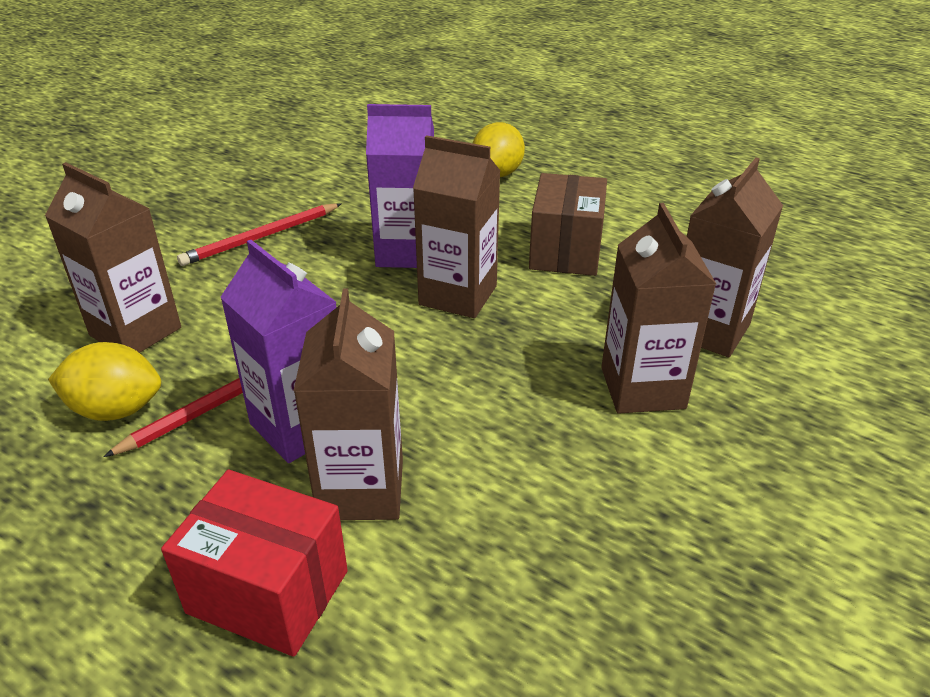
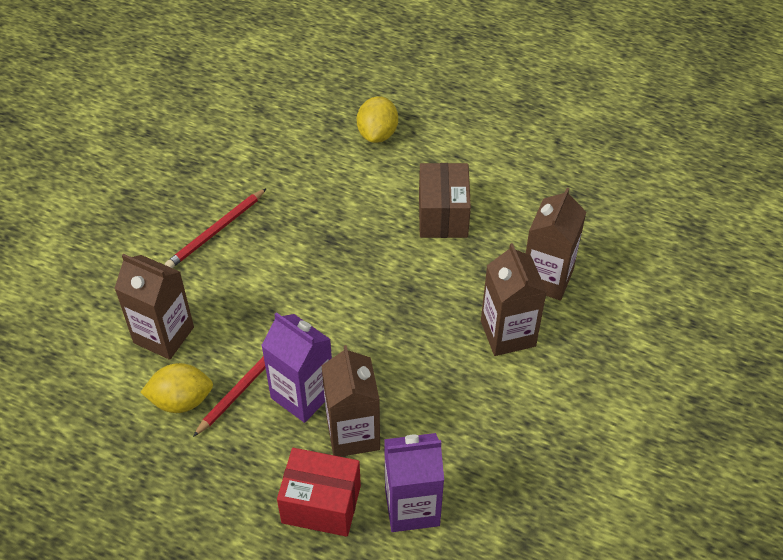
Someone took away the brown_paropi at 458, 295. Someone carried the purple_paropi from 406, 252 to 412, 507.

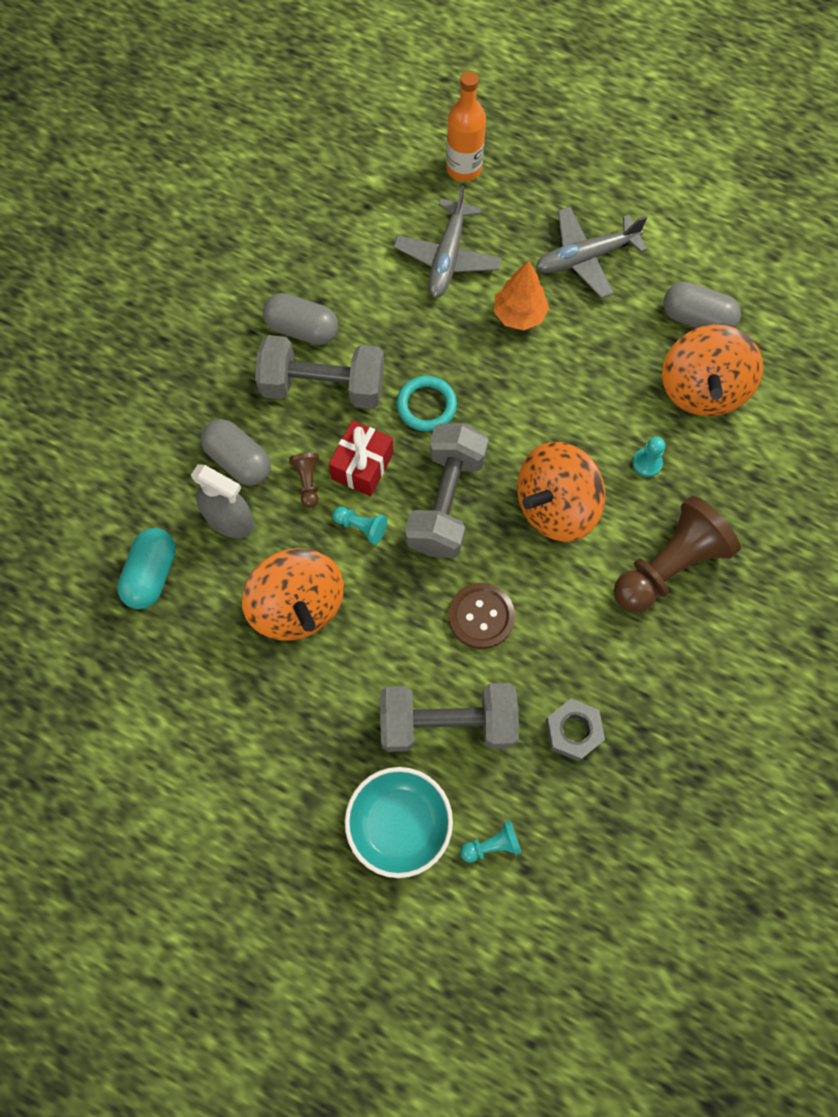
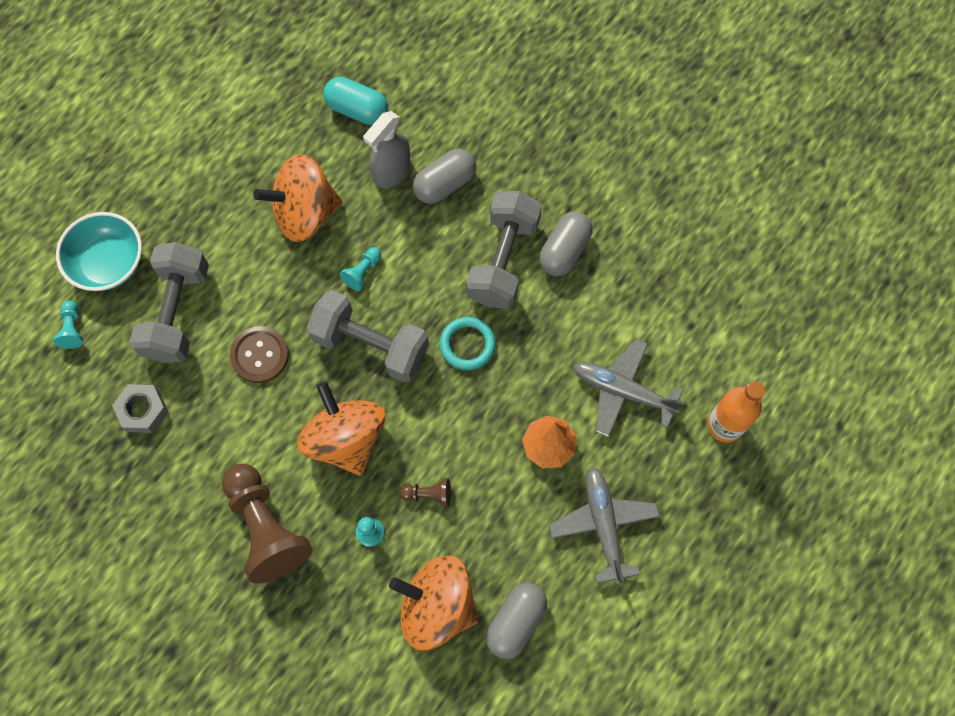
Someone took away the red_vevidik at 362, 466. Someone carried the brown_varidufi from 307, 482 to 428, 494.

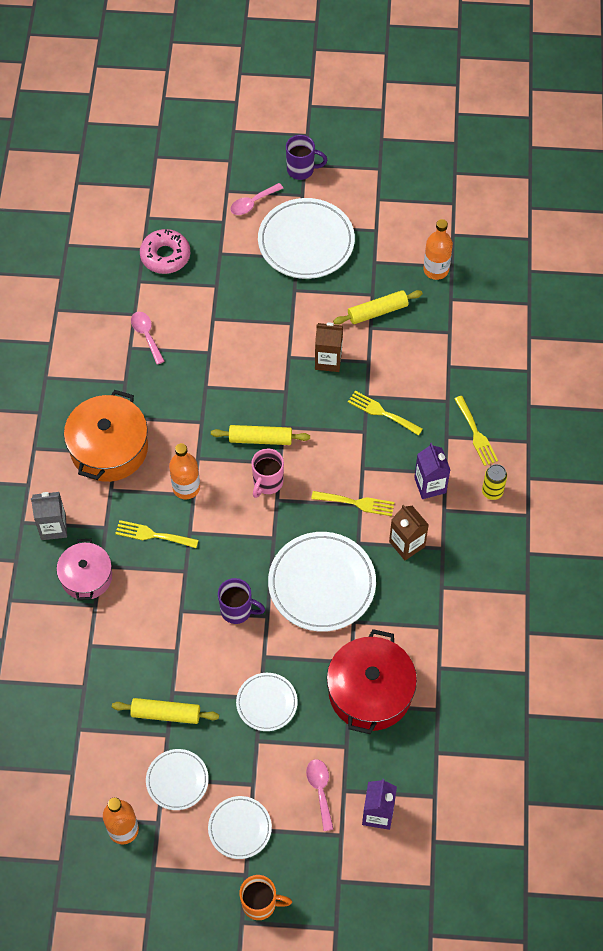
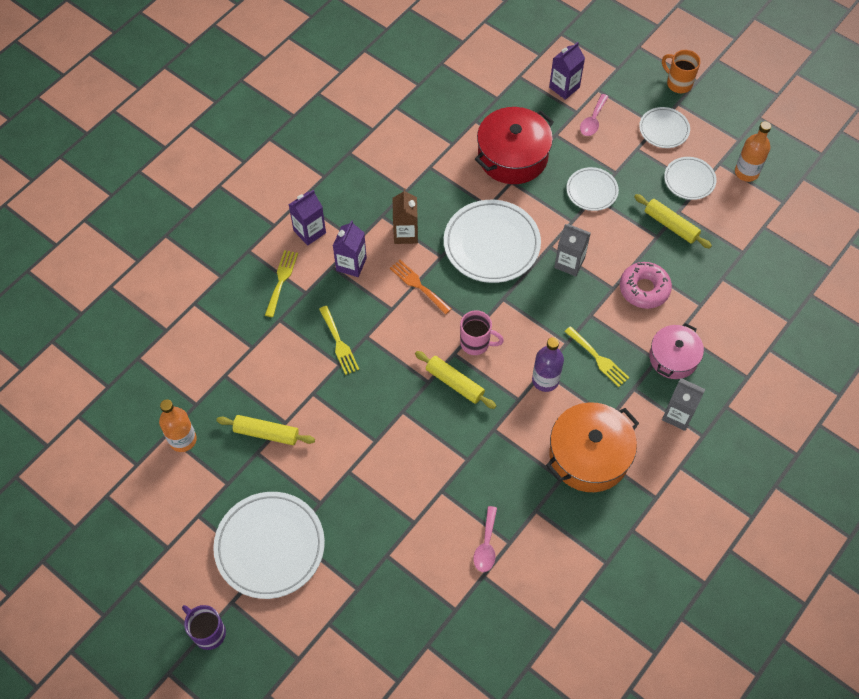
Someone took away the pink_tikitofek at 252, 203. Someone took away the brown_paropi at 328, 360. Someone carried the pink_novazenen from 165, 256 to 644, 289. Someone swapped the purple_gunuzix at 237, 610 for the grey_paropi at 569, 263. Someone swapped the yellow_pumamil at 492, 491 for the purple_paropi at 309, 232. Someone repainted the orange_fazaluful at 186, 488, which became the purple_fazaluful at 545, 380. Someone repainted the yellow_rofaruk at 357, 503, which became the orange_rofaruk at 418, 285. Someone rotated the pink_gunuzix at 267, 483 by 45 degrees clockwise.

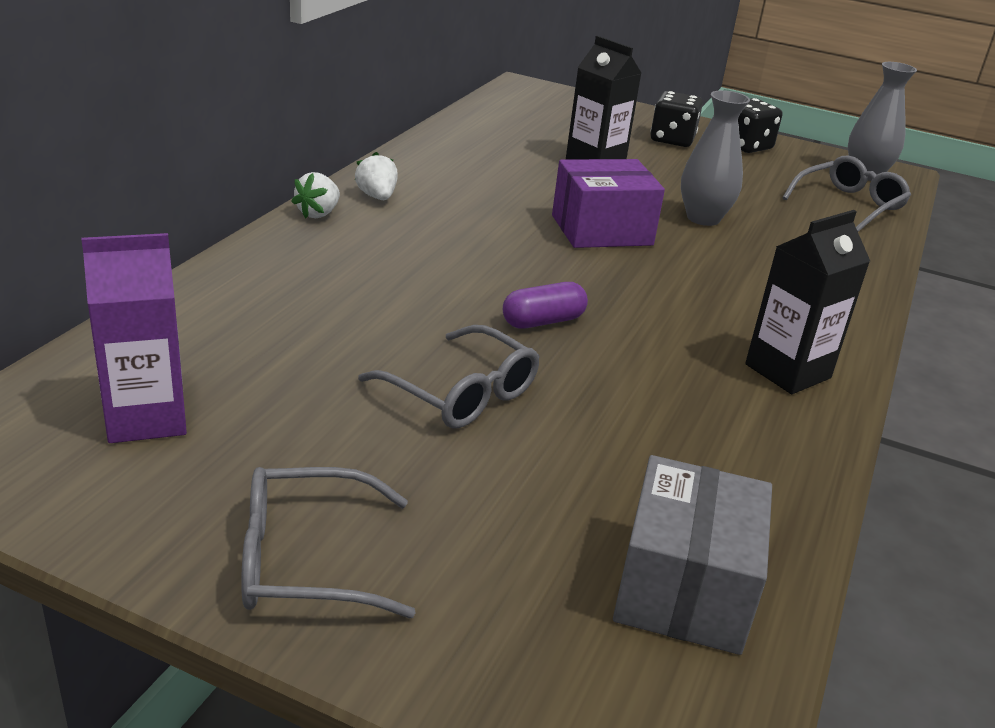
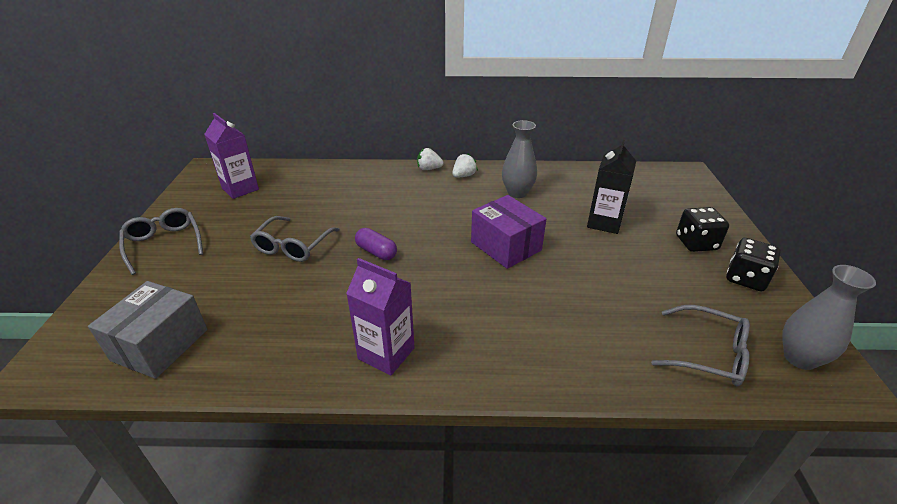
Someone carried the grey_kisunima from 703, 218 to 517, 193. Someone repainted the black_paropi at 787, 371, which became the purple_paropi at 386, 353. Someone rotated the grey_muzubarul at 683, 588 by 60 degrees counterclockwise.

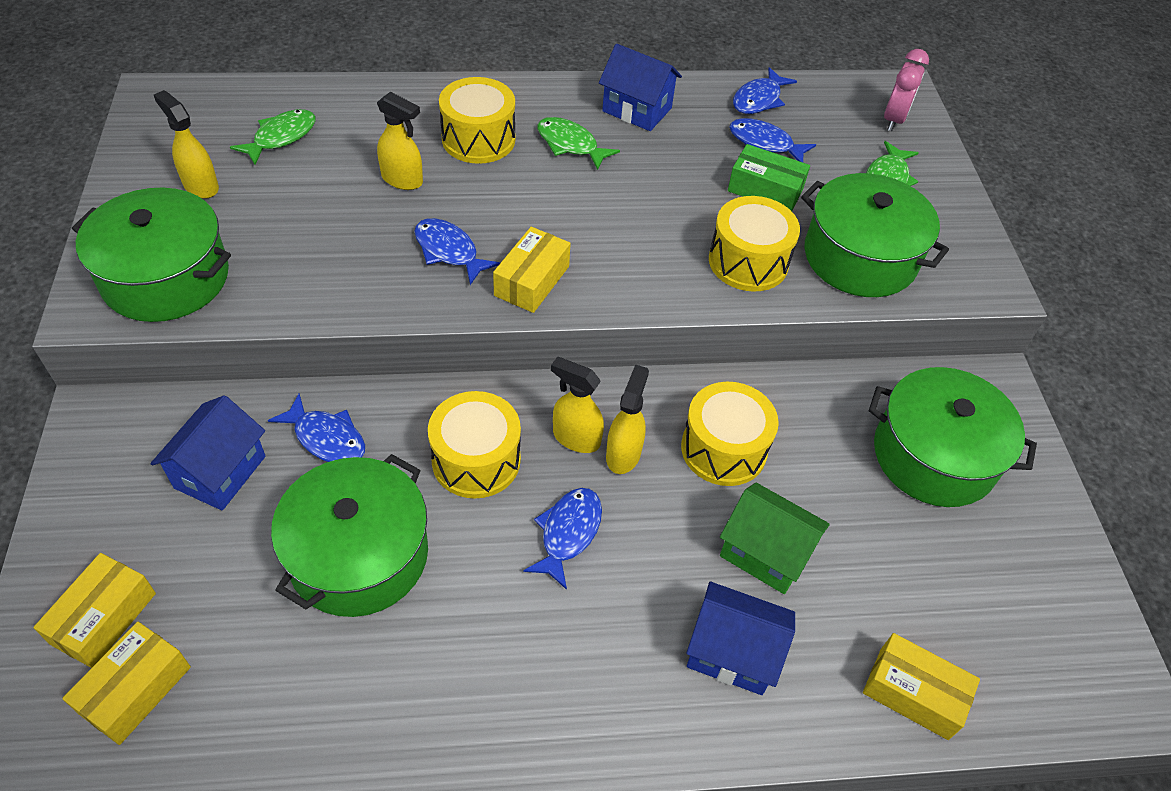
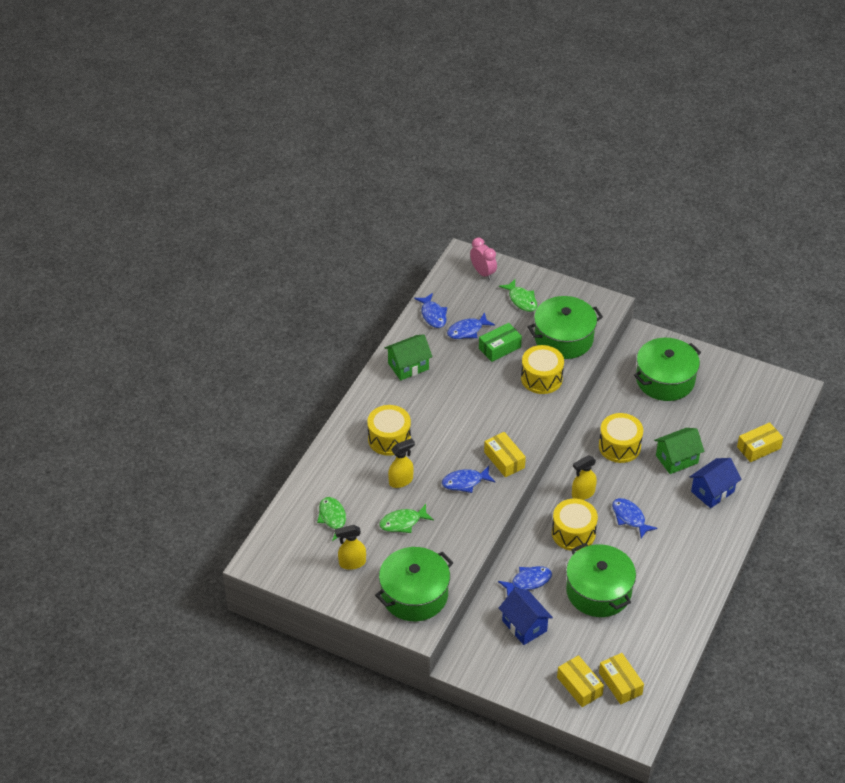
Someone took away the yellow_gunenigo at 623, 454. Someone carried the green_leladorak from 570, 144 to 403, 522. Someone repainted the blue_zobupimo at 637, 110, which became the green_zobupimo at 408, 366.

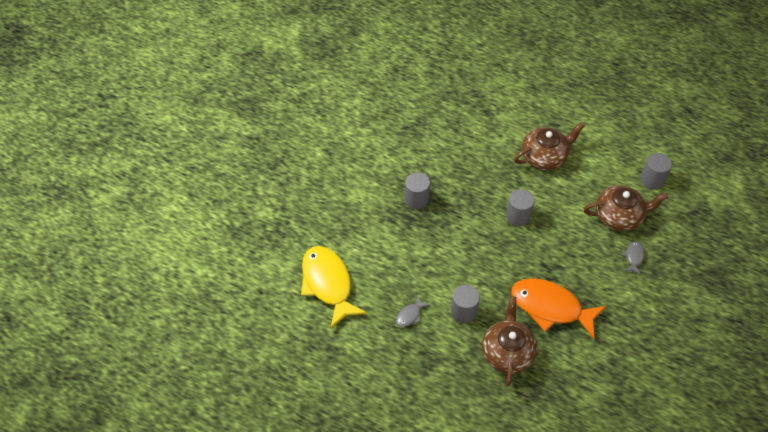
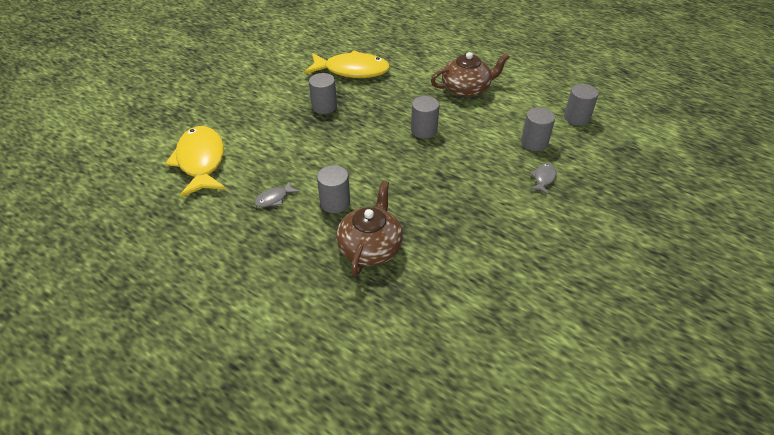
Someone took away the orange_leladorak at 551, 307. Someone put down the yellow_leladorak at 352, 71. Someone swapped the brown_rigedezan at 619, 216 for the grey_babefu at 534, 142.

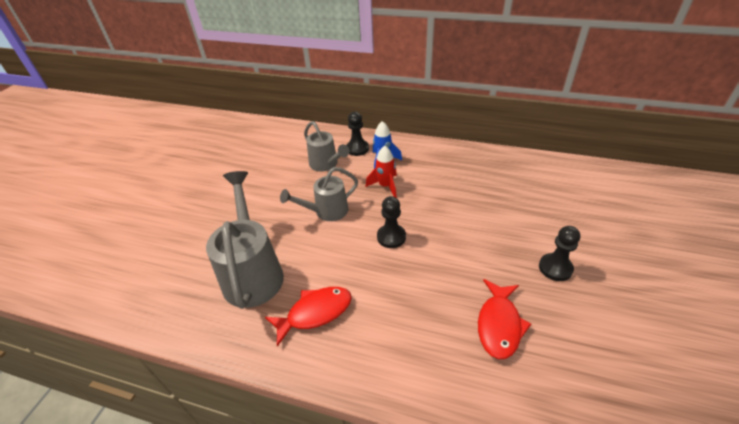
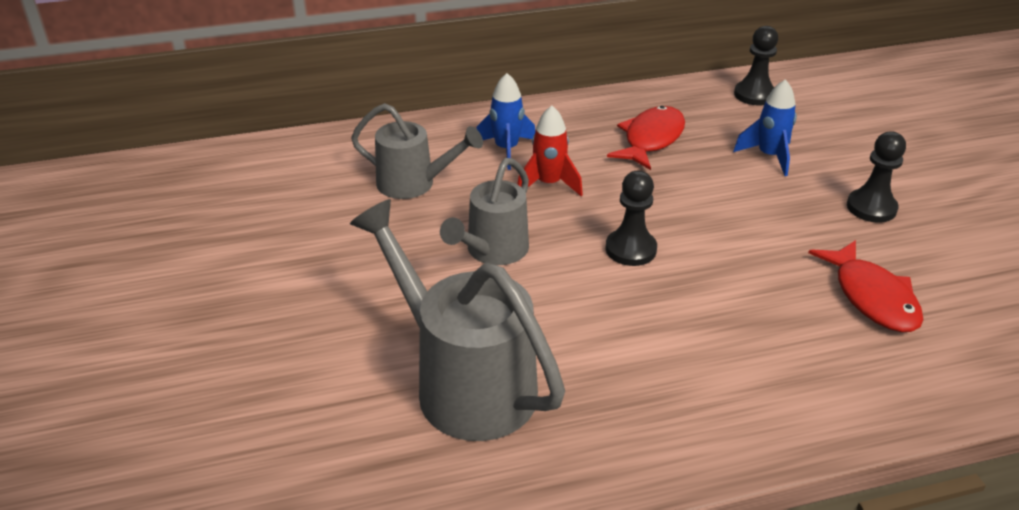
Someone put down the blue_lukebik at 769, 156. Someone carried the red_leladorak from 315, 313 to 651, 139. Someone carried the black_varidufi from 357, 149 to 754, 95.

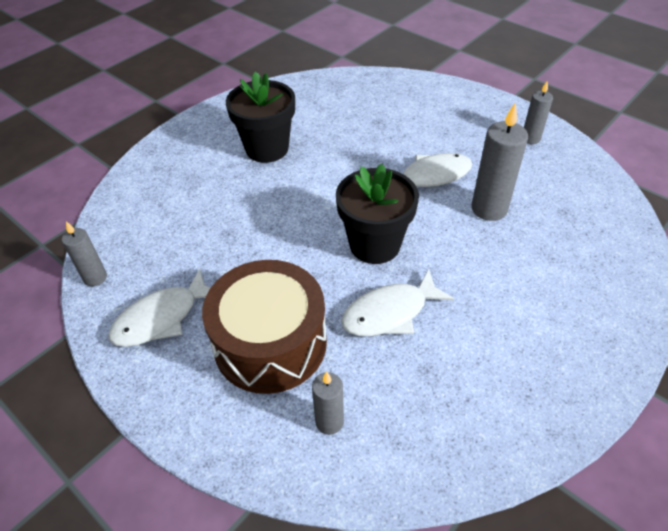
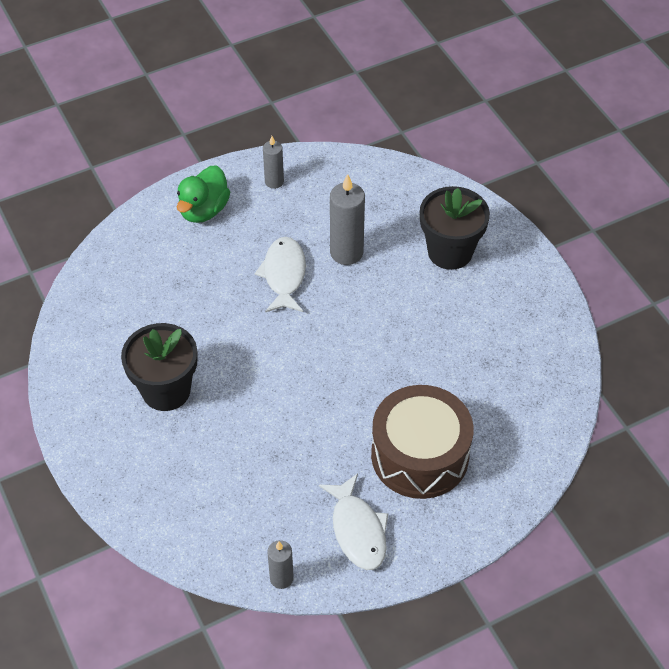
Someone took away the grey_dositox at 329, 422. Someone took away the white_leladorak at 390, 313. Someone put down the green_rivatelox at 204, 210. Someone carried the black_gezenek from 374, 245 to 450, 252.

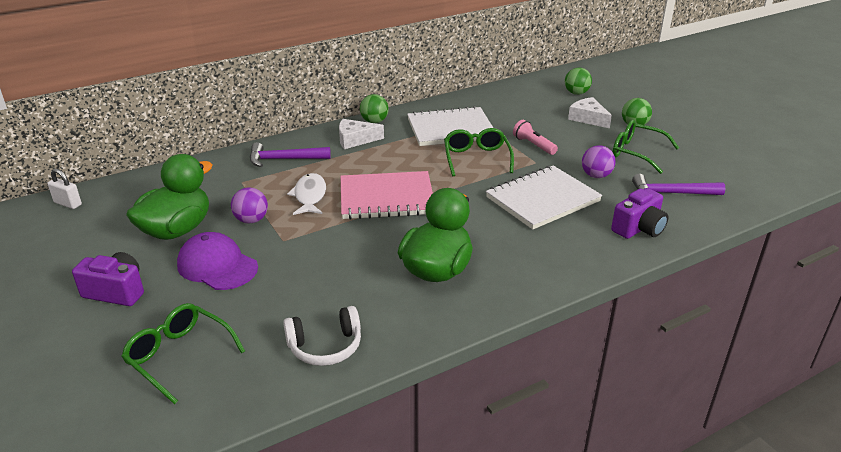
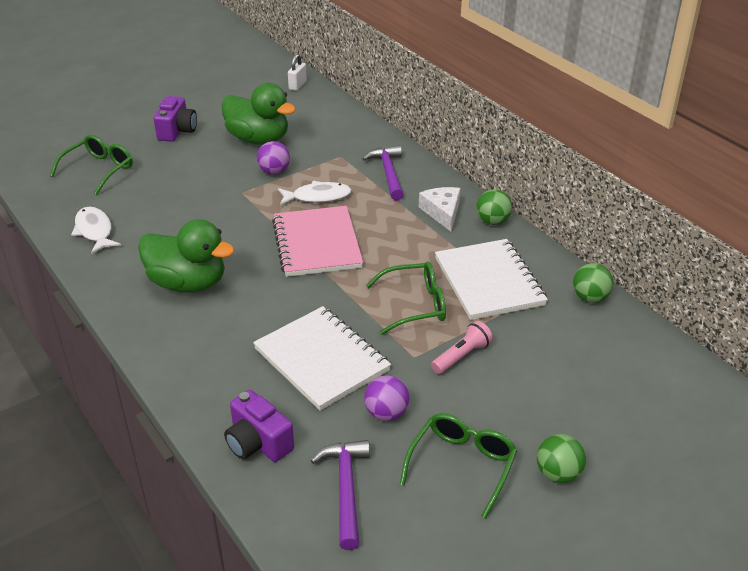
Someone took away the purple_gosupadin at 217, 266. Someone took away the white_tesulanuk at 588, 118. Someone carried the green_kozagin from 576, 93 to 590, 297. Someone swapped the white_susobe at 325, 346 for the white_leladorak at 94, 231.

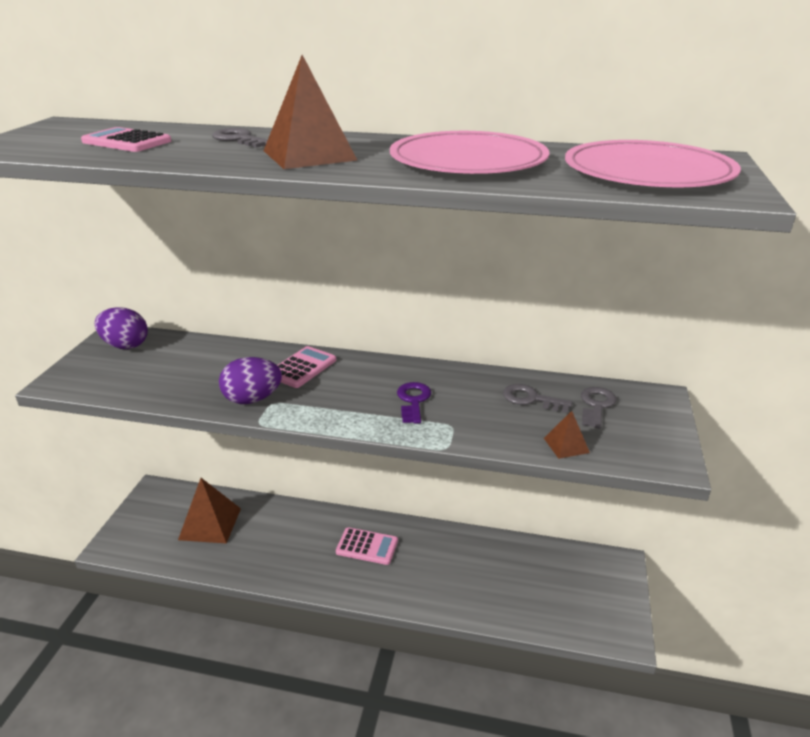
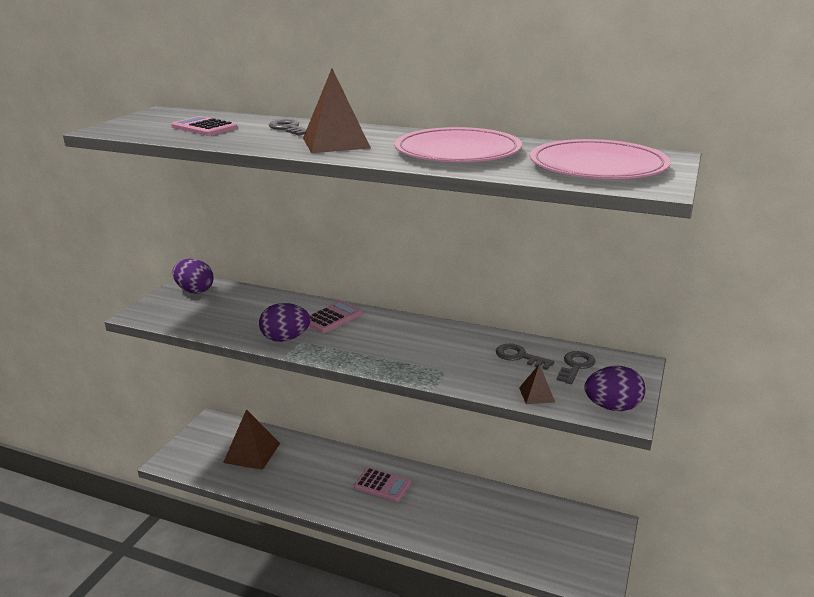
Someone took away the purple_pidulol at 413, 401. Someone put down the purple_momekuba at 612, 407.

